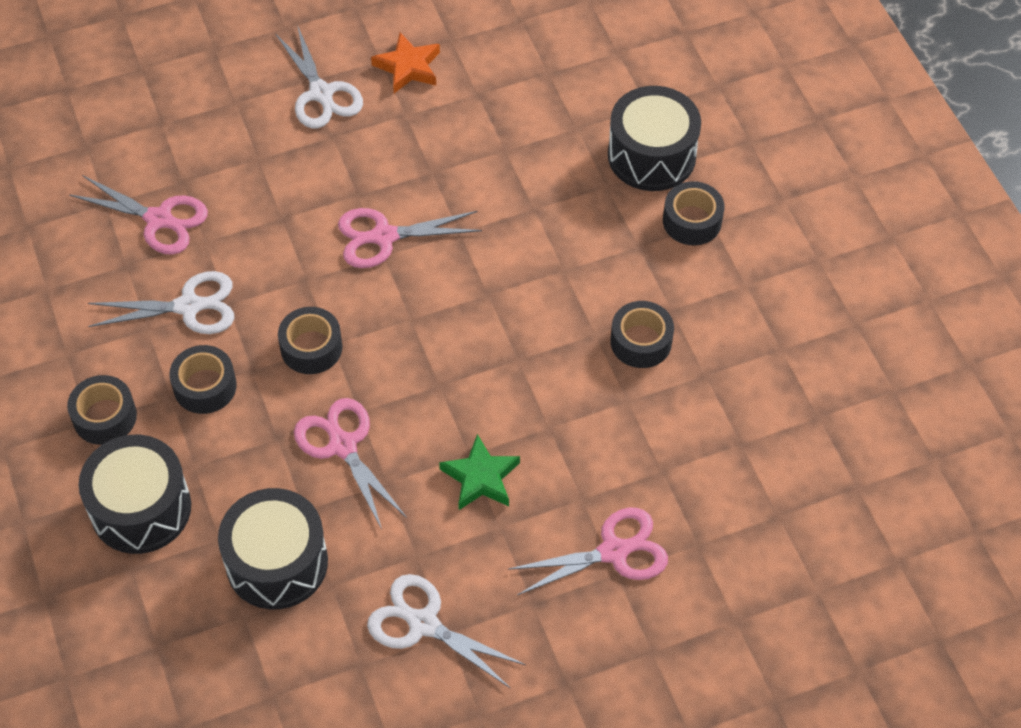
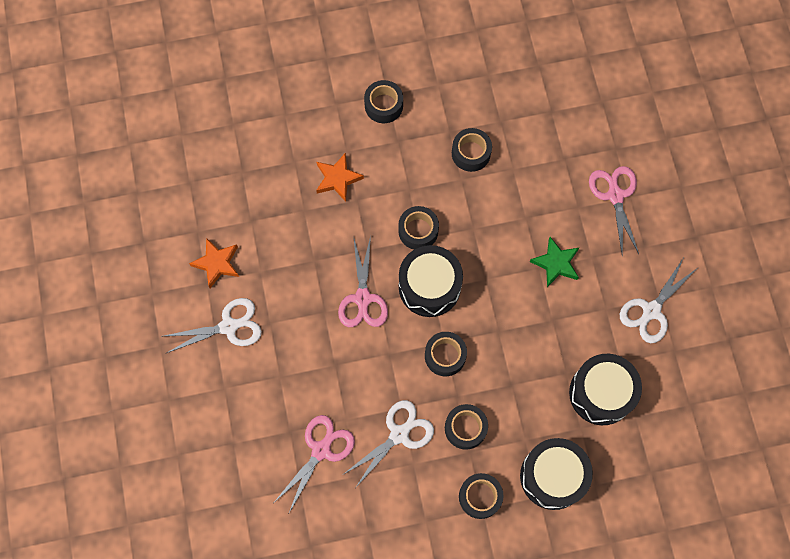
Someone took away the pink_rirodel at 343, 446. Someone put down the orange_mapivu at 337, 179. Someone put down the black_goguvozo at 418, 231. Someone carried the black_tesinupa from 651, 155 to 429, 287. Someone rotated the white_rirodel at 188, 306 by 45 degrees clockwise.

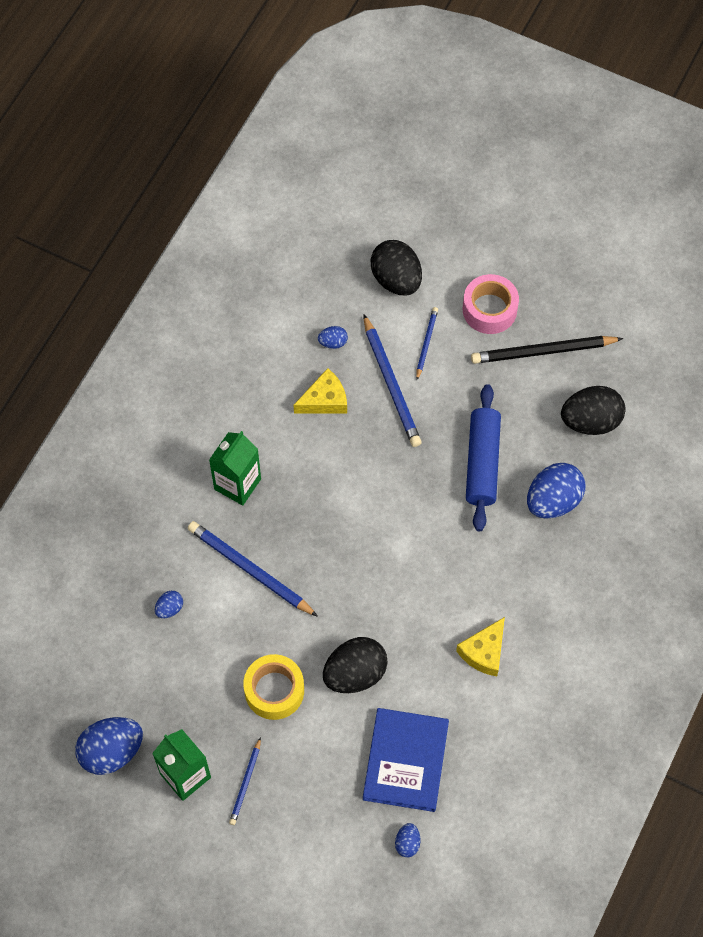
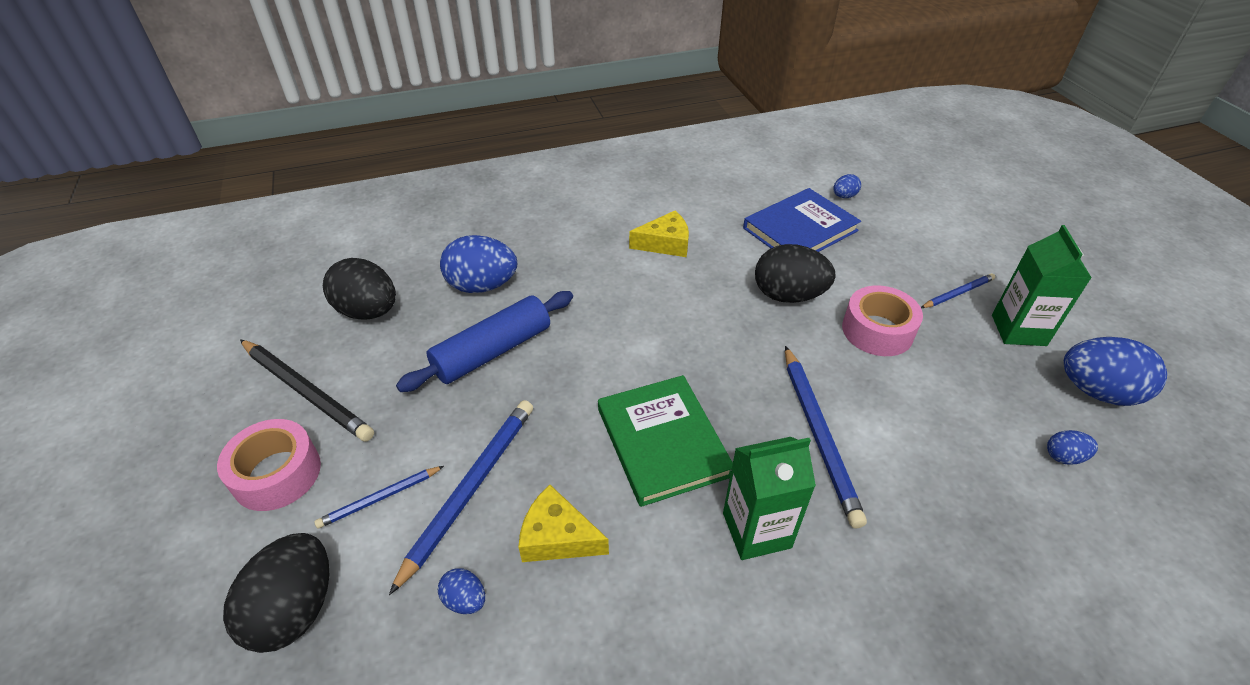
Someone put down the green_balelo at 662, 442. Someone carried the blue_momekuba from 169, 608 to 1064, 457. Someone repainted the yellow_goguvozo at 274, 690, which became the pink_goguvozo at 877, 330.

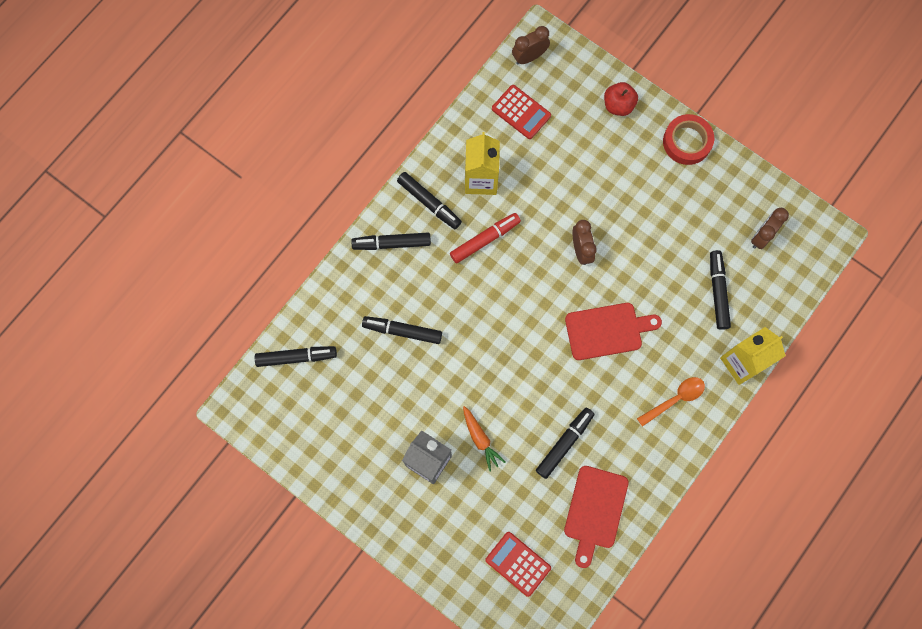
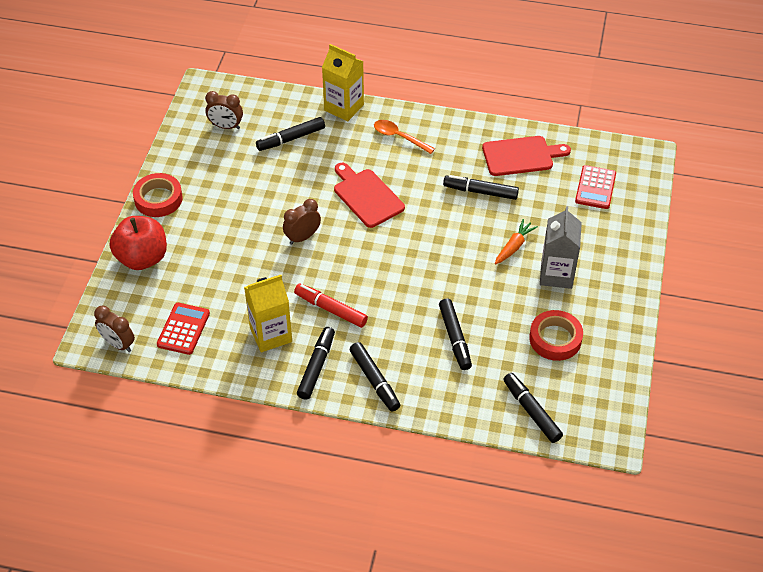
Someone put down the red_goguvozo at 555, 339. Someone scaled the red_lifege at 618, 105 by 1.61.

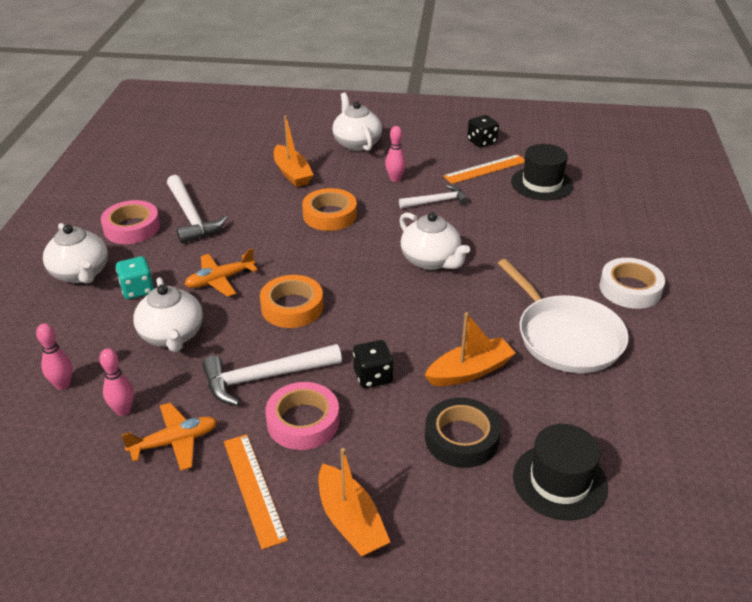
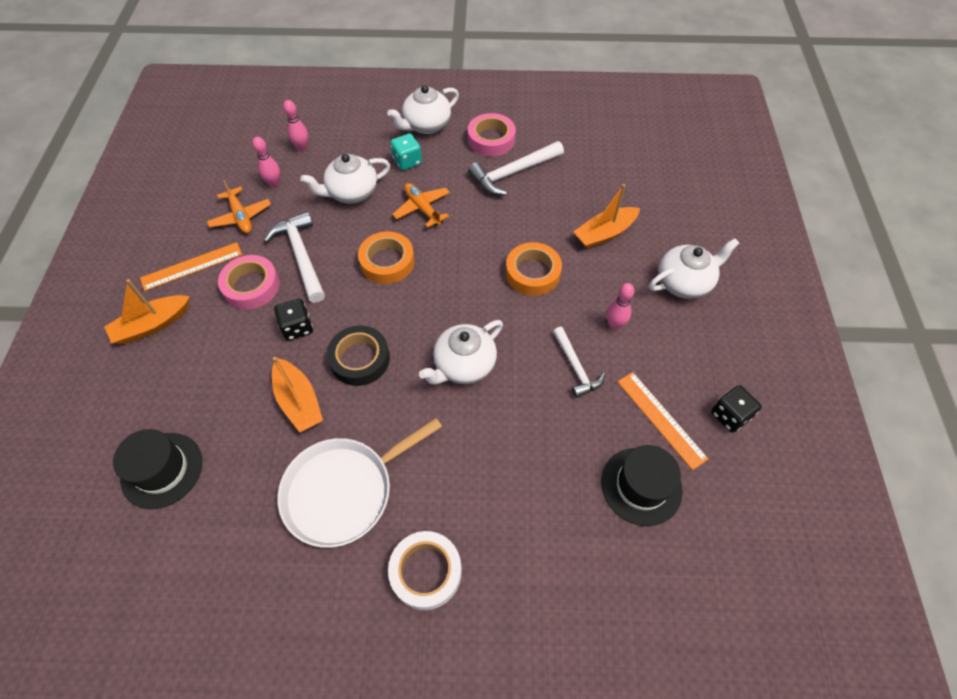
Someone carried the black_goguvozo from 461, 438 to 360, 359.

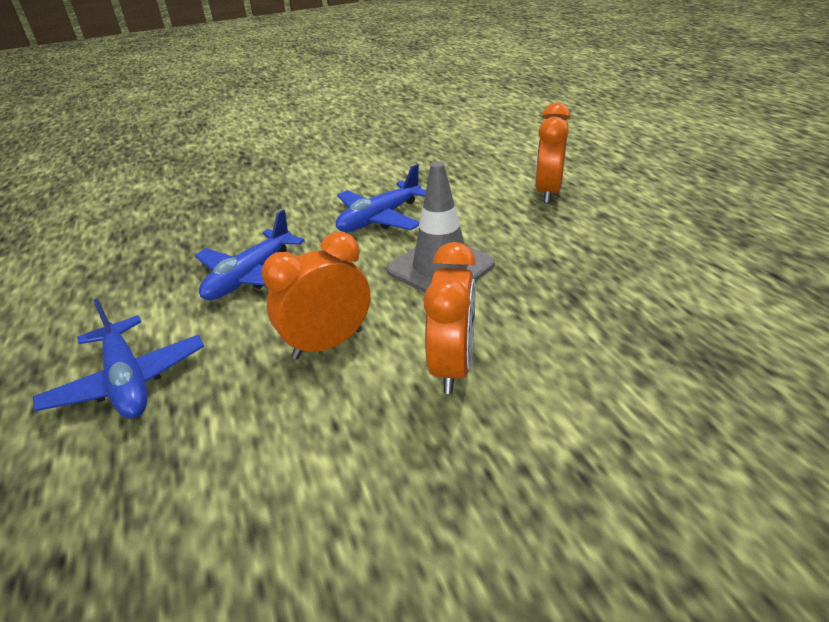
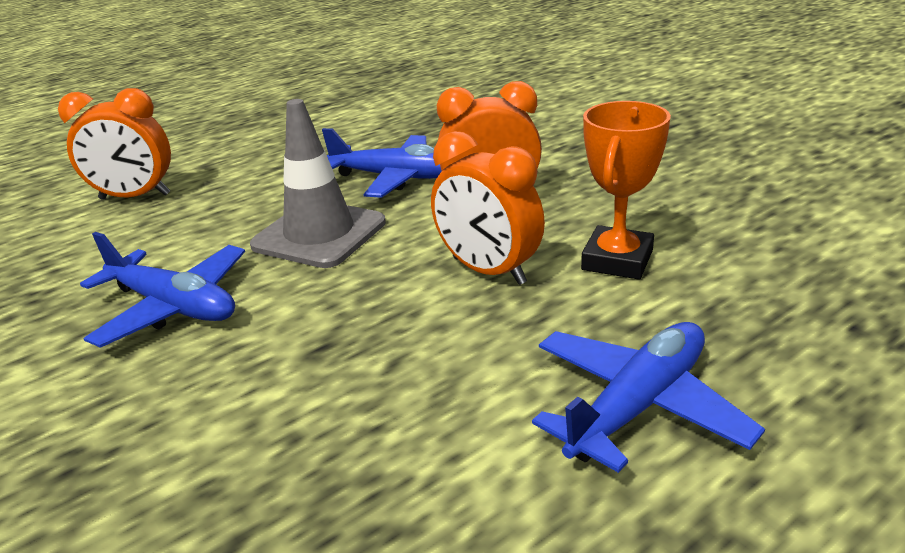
Someone put down the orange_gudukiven at 617, 260. Someone carried the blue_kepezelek from 250, 276 to 396, 178.

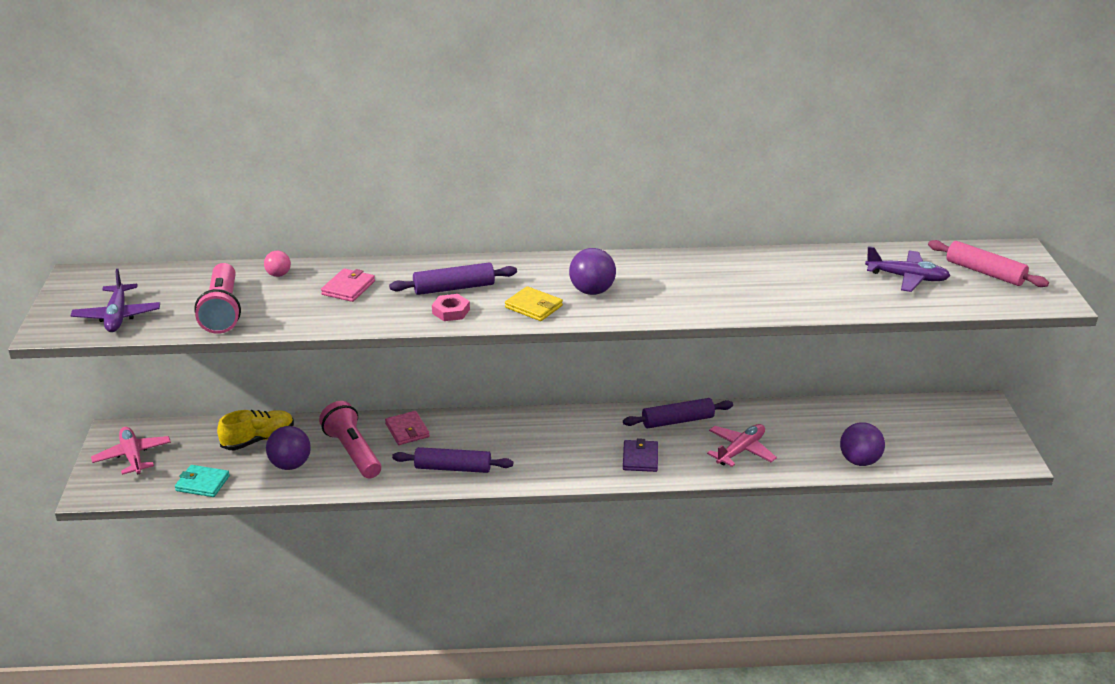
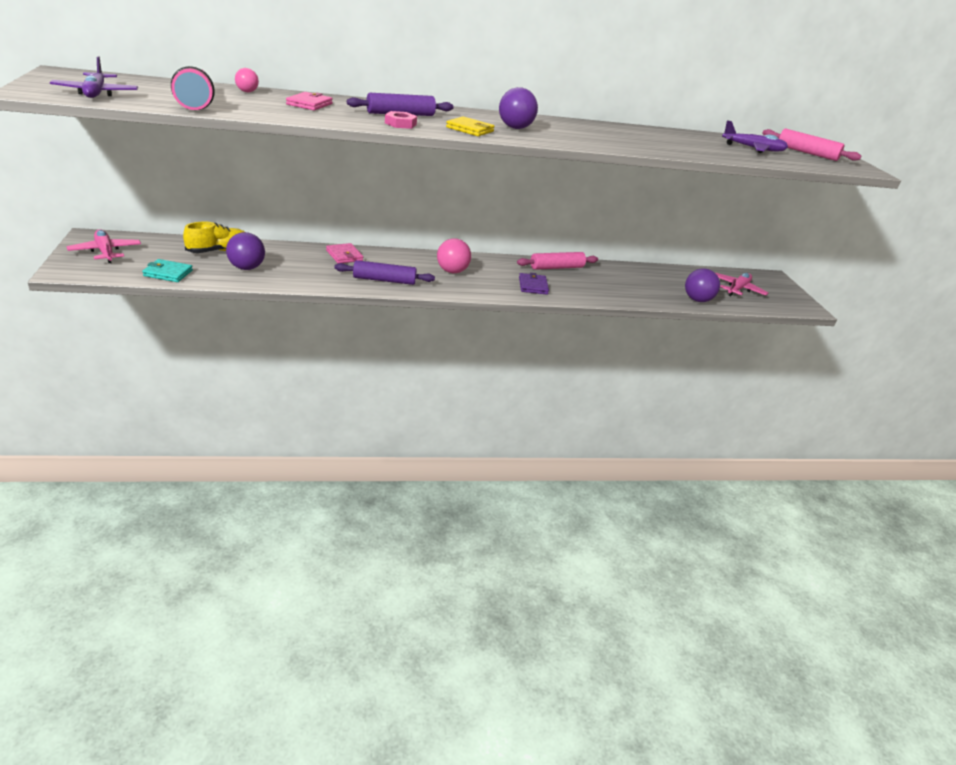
Someone took away the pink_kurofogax at 352, 452. Someone put down the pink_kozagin at 452, 271. Someone carried the pink_kepezelek from 740, 450 to 737, 289. Someone repainted the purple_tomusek at 677, 421, which became the pink_tomusek at 557, 267.

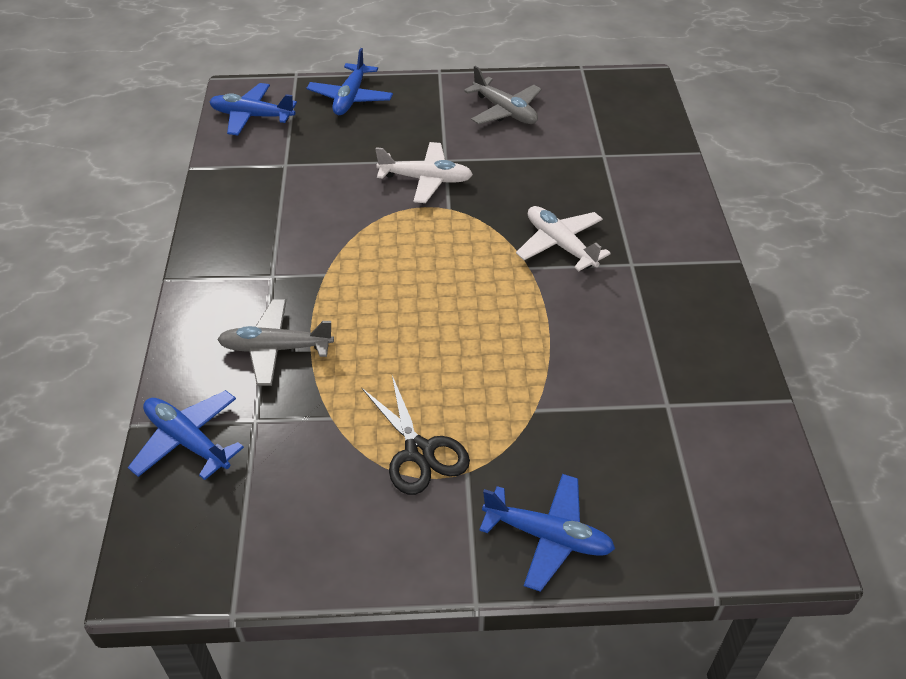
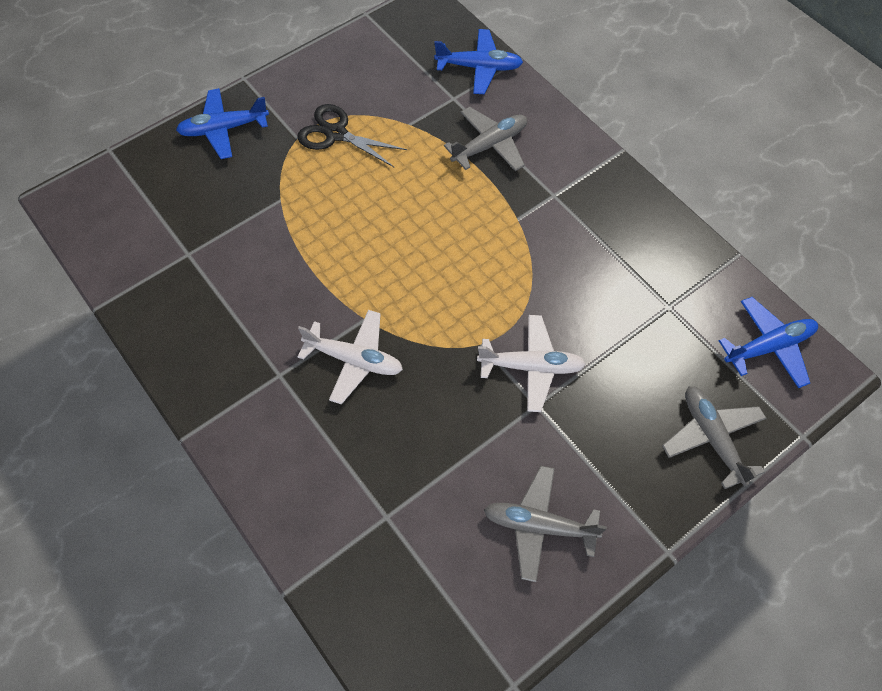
Someone repainted the blue_kepezelek at 350, 98, which became the grey_kepezelek at 712, 438. Someone rotated the white_kepezelek at 426, 179 by 150 degrees counterclockwise.

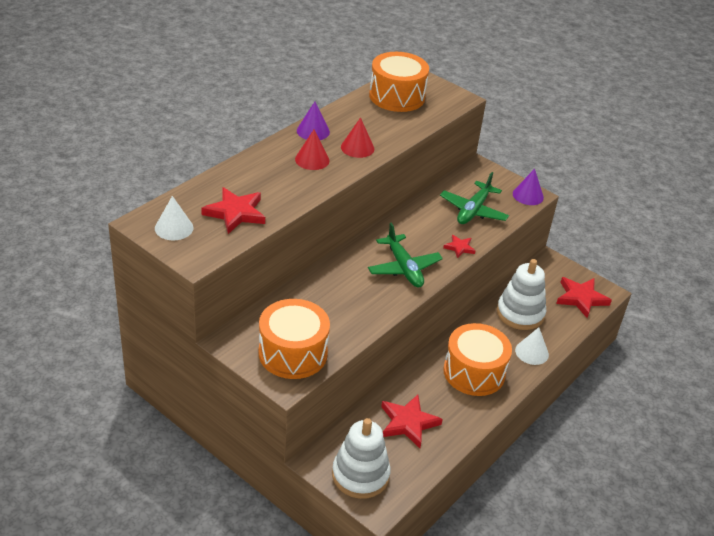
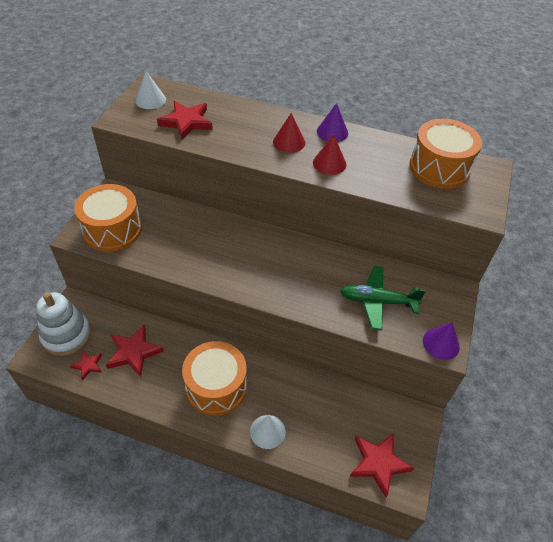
Someone took away the green_kepezelek at 404, 268. Someone took away the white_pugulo at 520, 313. Someone carried the red_mapivu from 459, 248 to 88, 365.

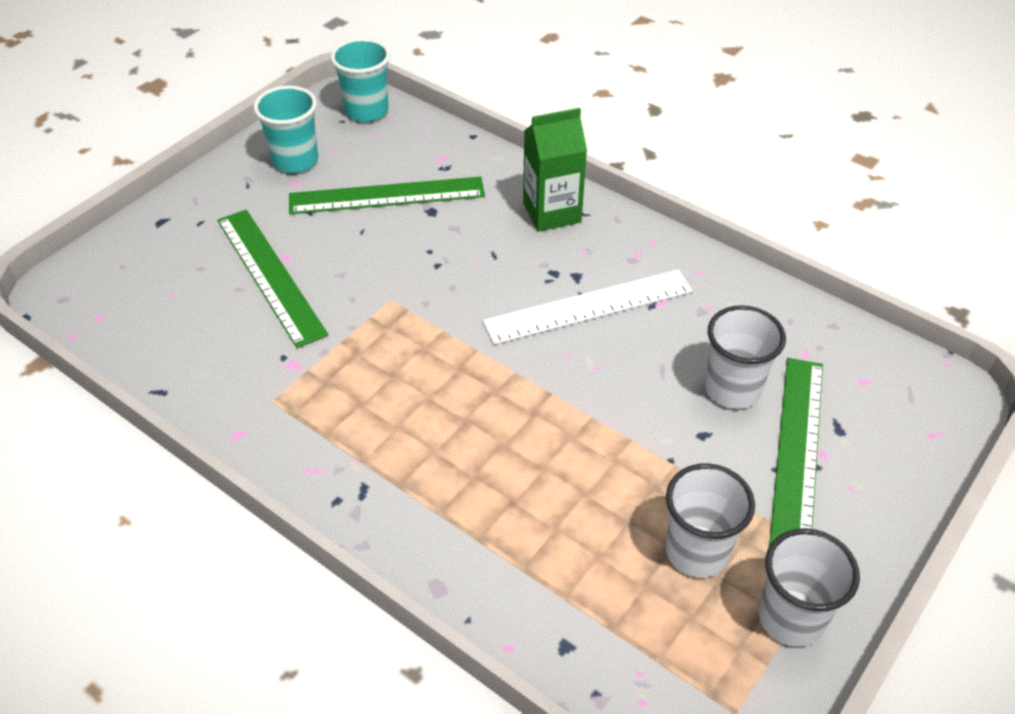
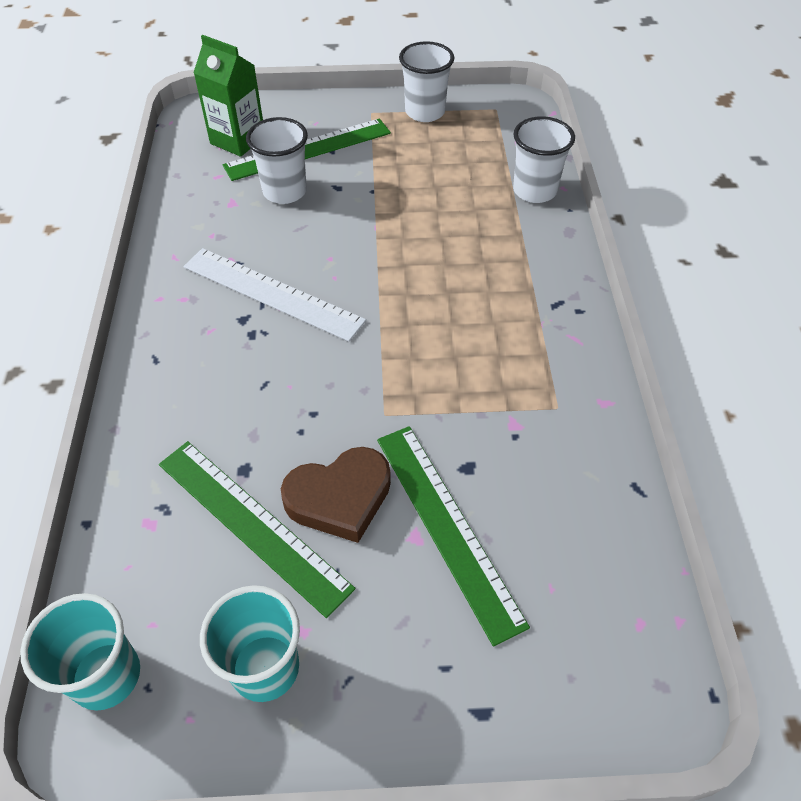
Someone put down the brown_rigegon at 340, 498. Someone carried the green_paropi from 552, 212 to 238, 140. Someone carried the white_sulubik from 696, 552 to 534, 191. Someone rotated the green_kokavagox at 270, 275 by 45 degrees counterclockwise.

